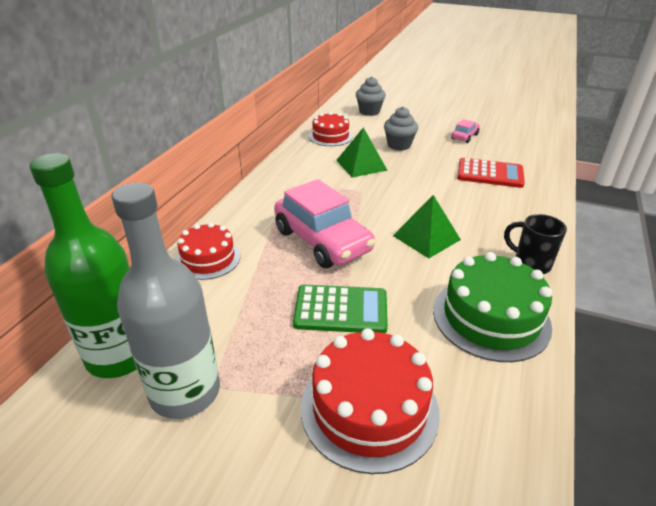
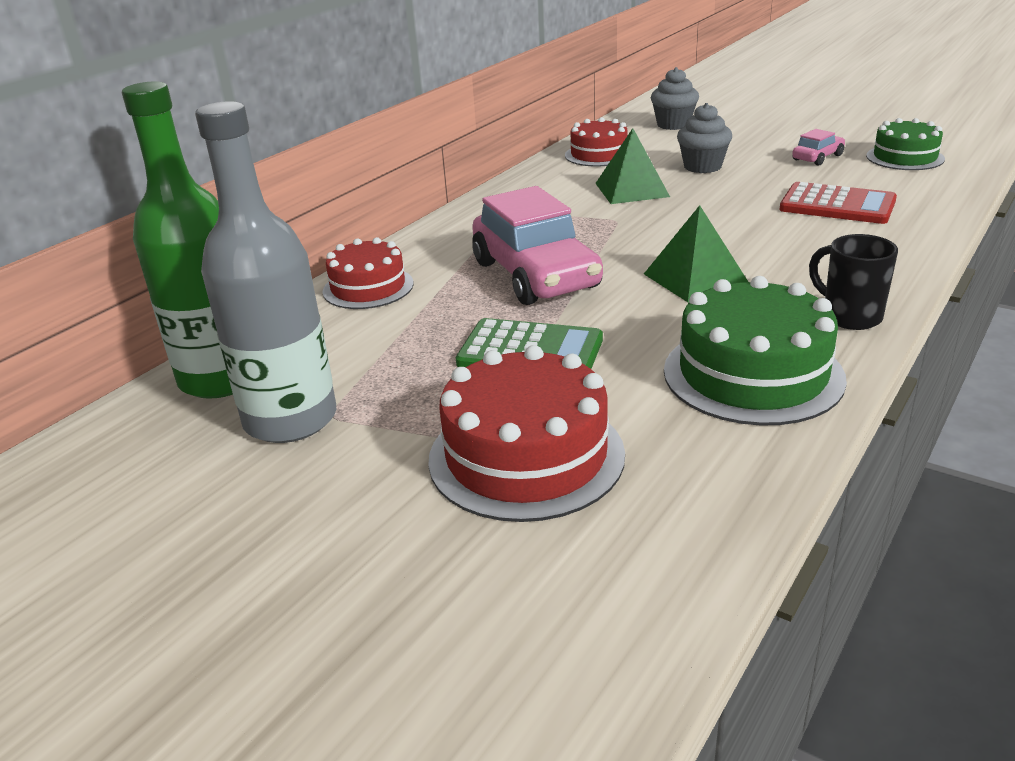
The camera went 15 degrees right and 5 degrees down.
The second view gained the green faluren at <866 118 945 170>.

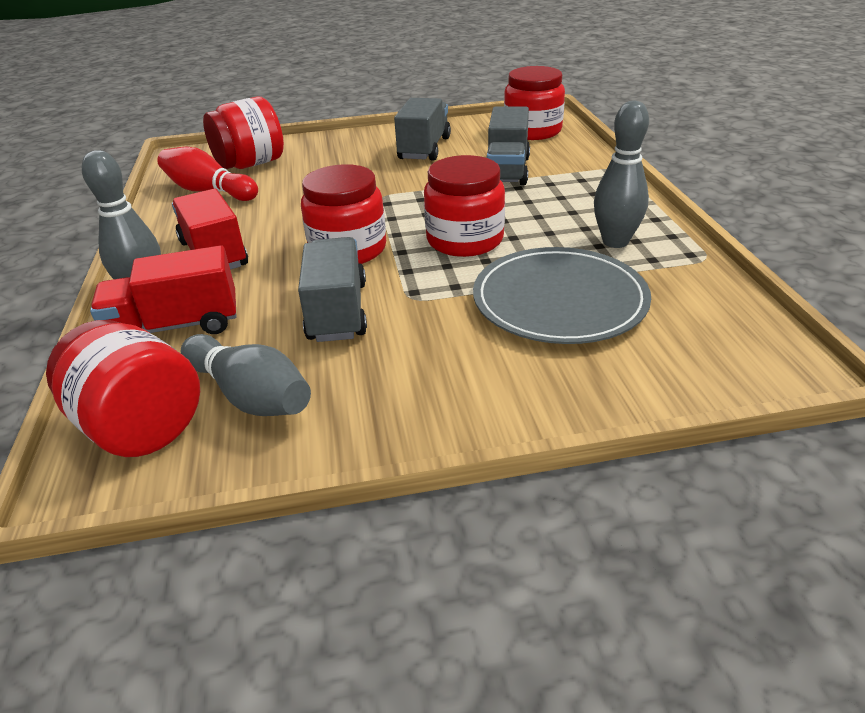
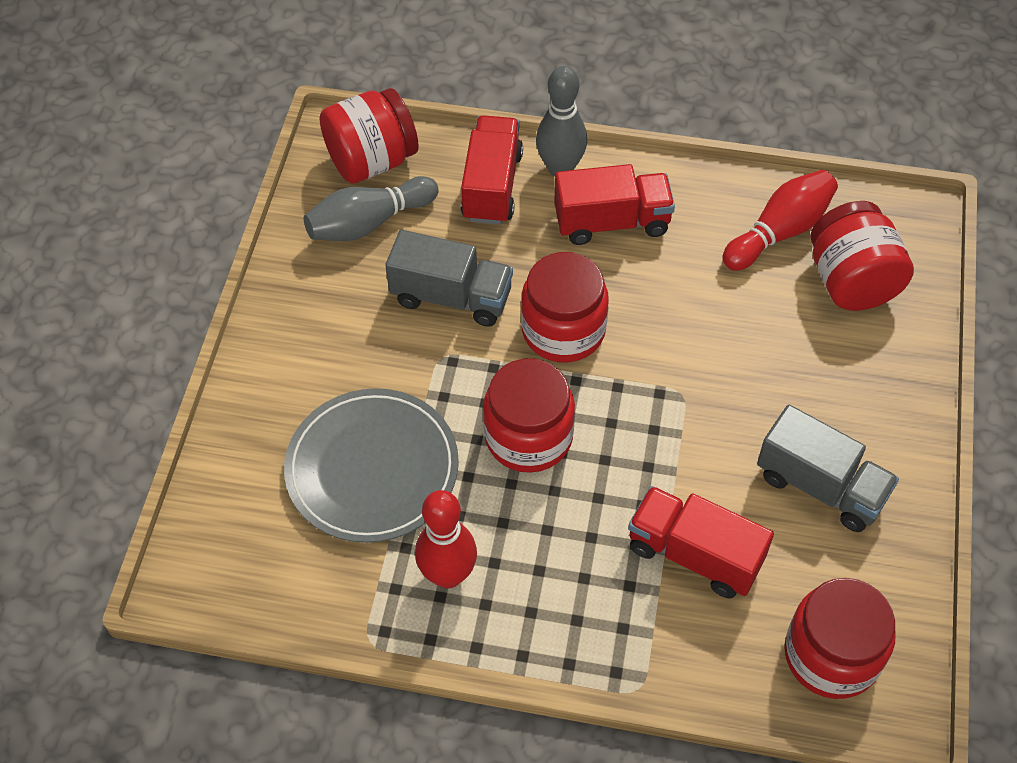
The camera went 110 degrees right and 20 degrees up.
What was the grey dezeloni at <487 107 530 185> turned into the red dezeloni at <628 486 774 598>.
What was the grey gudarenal at <594 101 649 248> turned into the red gudarenal at <415 490 477 588>.

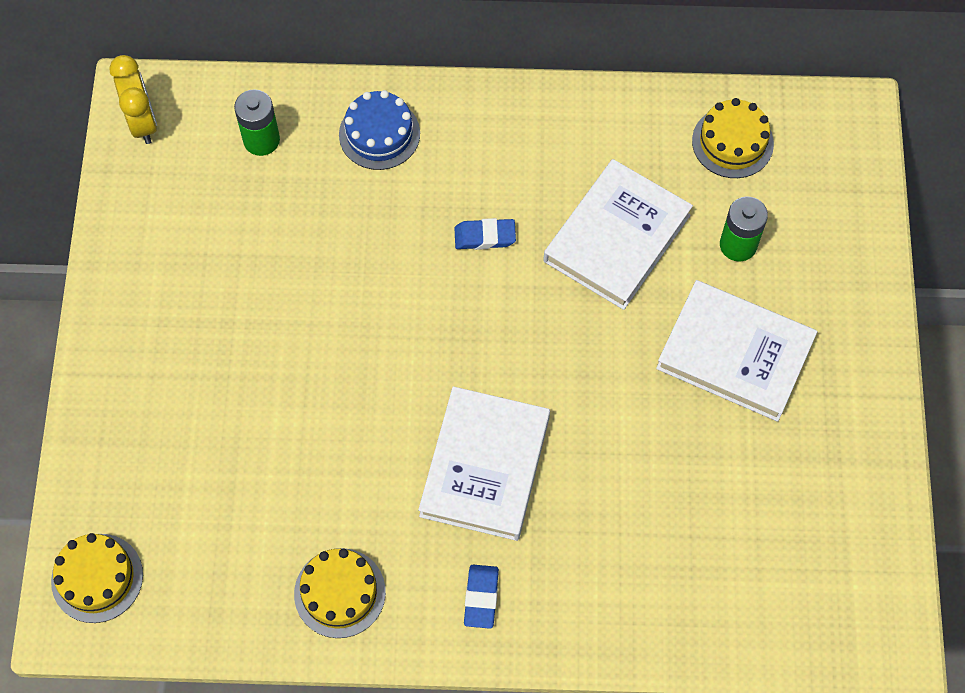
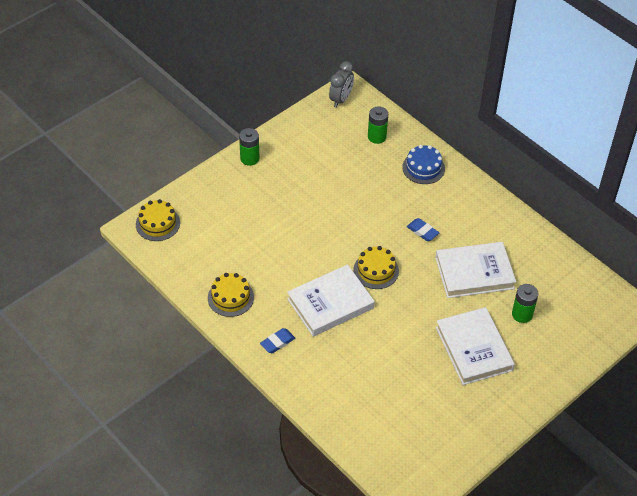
The camera went 45 degrees right and 15 degrees down.
What was the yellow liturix at <109 55 157 144> turned into the grey liturix at <329 61 354 108>.
The yellow faluren ended up elsewhere, having gone from <692 98 774 178> to <353 246 399 289>.
The second view gained the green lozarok at <239 128 260 166>.

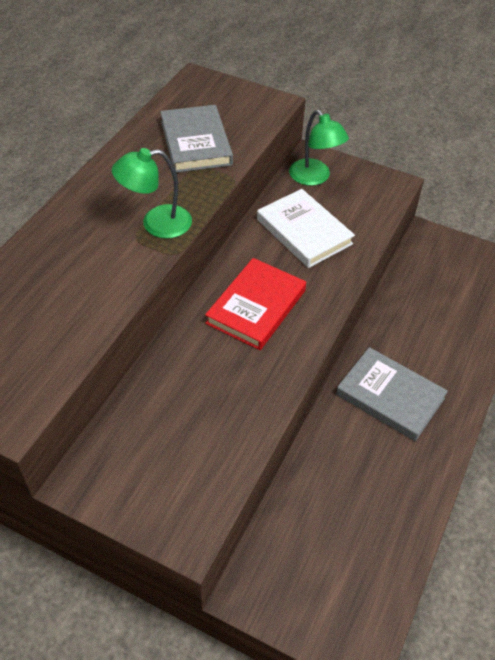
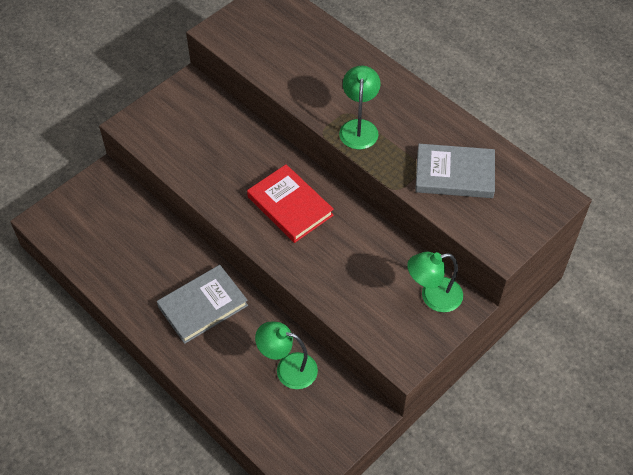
The camera went 110 degrees right and 5 degrees up.
The second view lost the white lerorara at <257 189 355 268>.
The second view gained the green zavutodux at <255 322 318 389>.

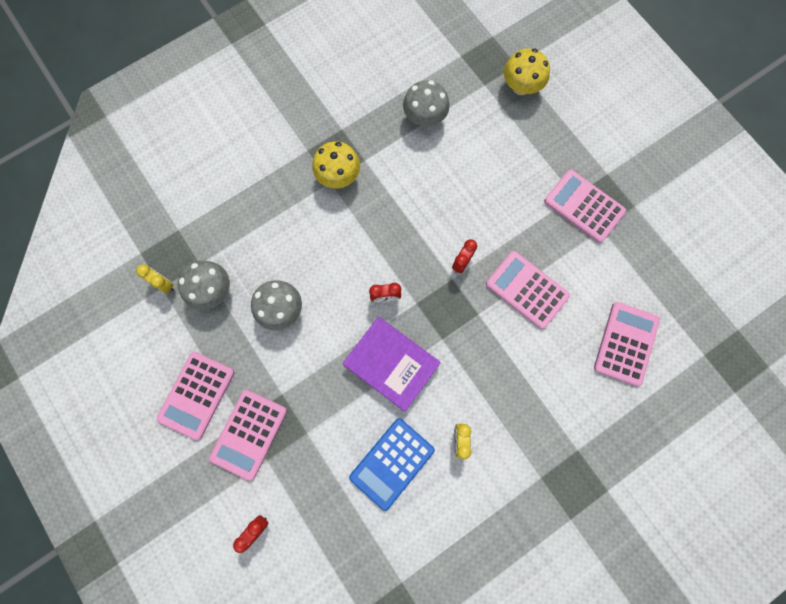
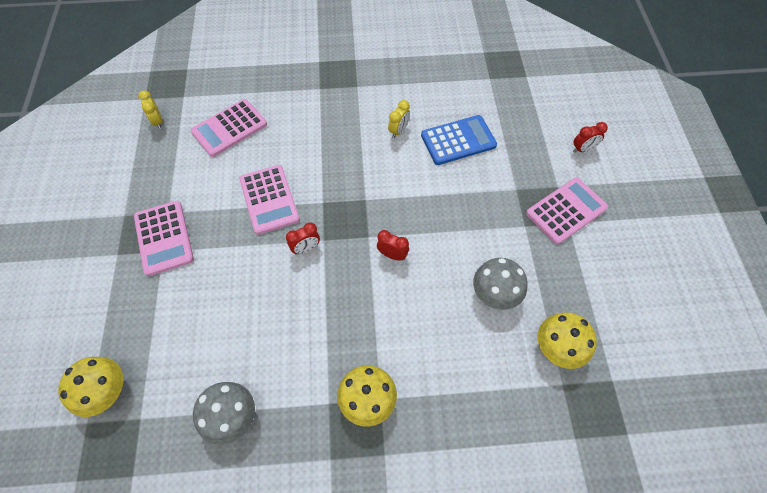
The camera went 150 degrees left and 15 degrees down.
The yellow liturix ended up elsewhere, having gone from <136 264 174 293> to <138 90 163 129>.
The second view lost the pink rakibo at <156 352 235 440>.
What was the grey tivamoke at <178 261 230 310> turned into the yellow tivamoke at <538 312 597 369>.
The second view lost the purple lerorara at <342 317 441 412>.

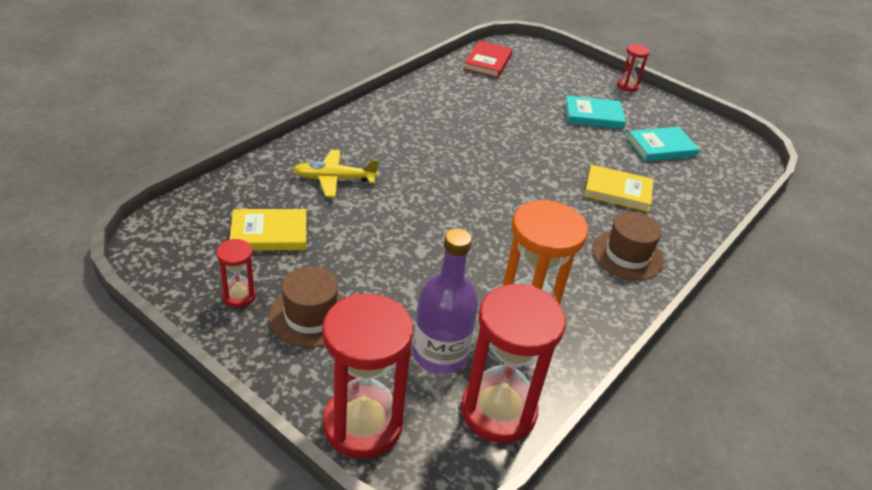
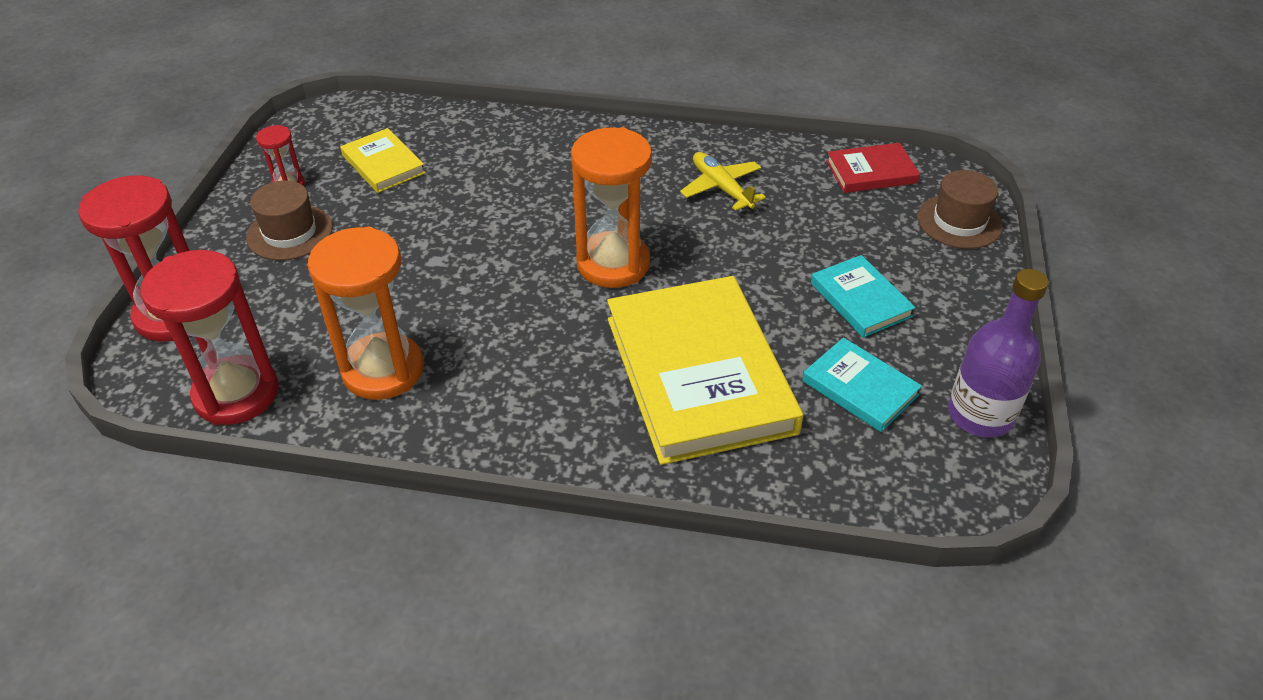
The camera went 65 degrees right and 5 degrees up.
The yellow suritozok ended up elsewhere, having gone from <293 150 379 197> to <680 152 766 211>.
The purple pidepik ended up elsewhere, having gone from <413 228 479 374> to <948 269 1049 438>.
The size of the yellow lerorara at <584 165 653 212> changed by a factor of 2.10.
The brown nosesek ended up elsewhere, having gone from <592 212 664 280> to <917 170 1003 249>.
The second view lost the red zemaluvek at <617 44 650 92>.
The second view gained the orange zemaluvek at <571 127 652 288>.

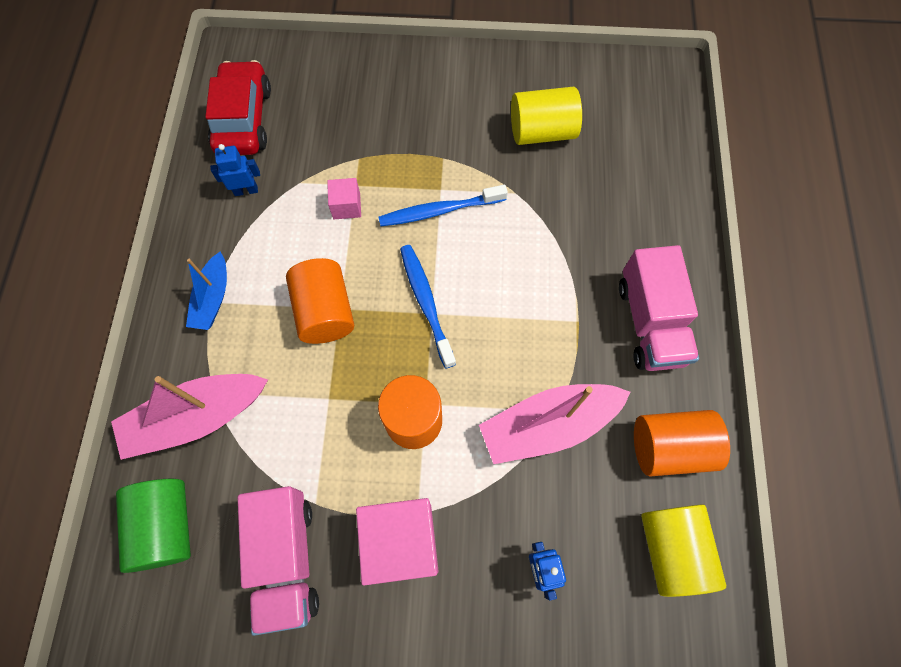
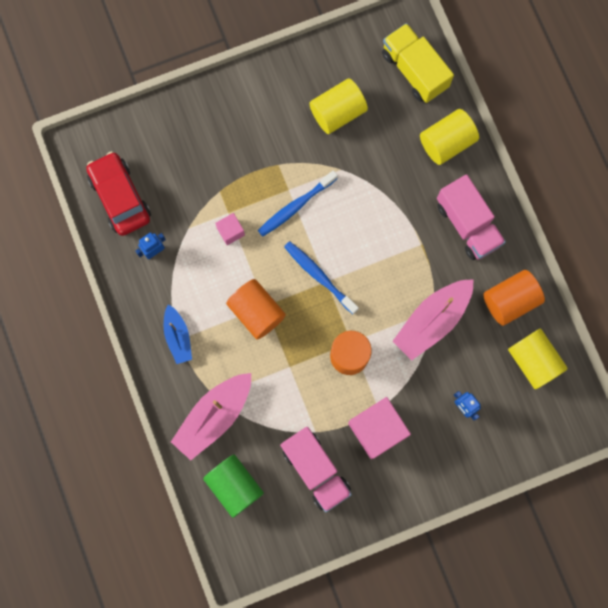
The camera went 25 degrees left and 10 degrees up.
The second view gained the yellow dezeloni at <382 23 454 103>.
The second view gained the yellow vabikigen at <420 109 479 165>.

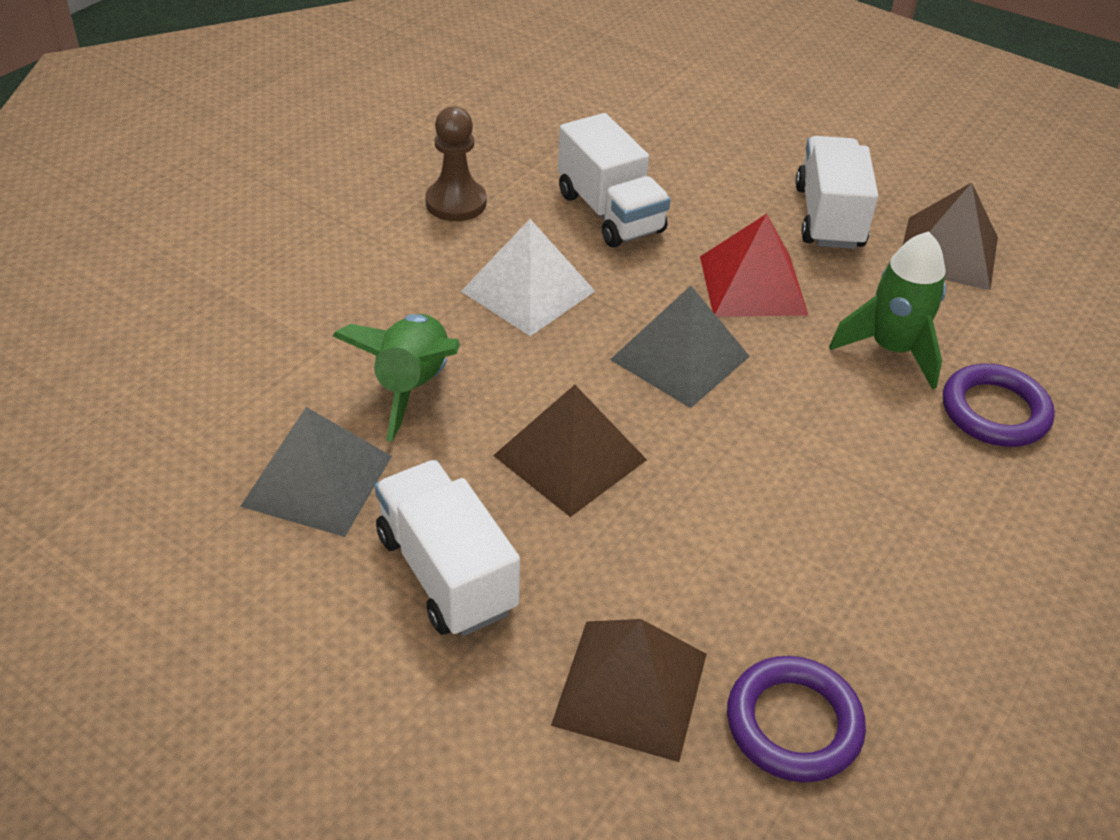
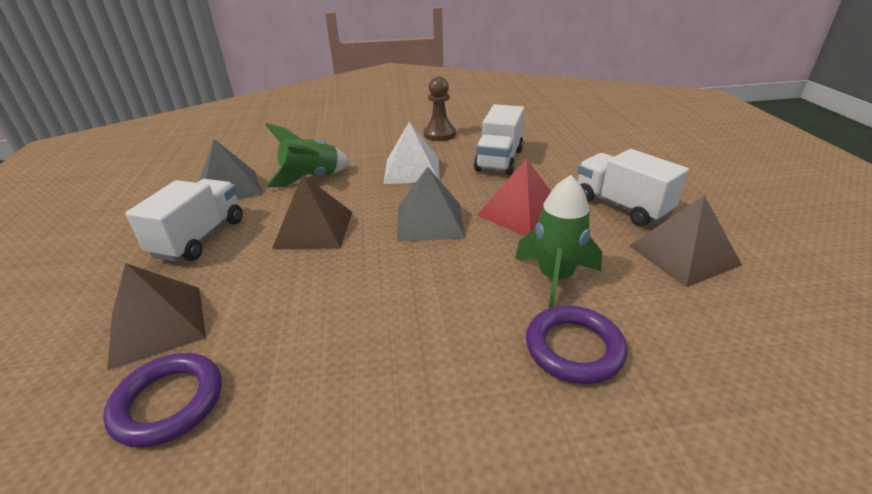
The camera went 50 degrees right and 10 degrees down.
The white dezeloni at <795 136 878 249> ended up facing another way, 90 degrees counterclockwise from before.

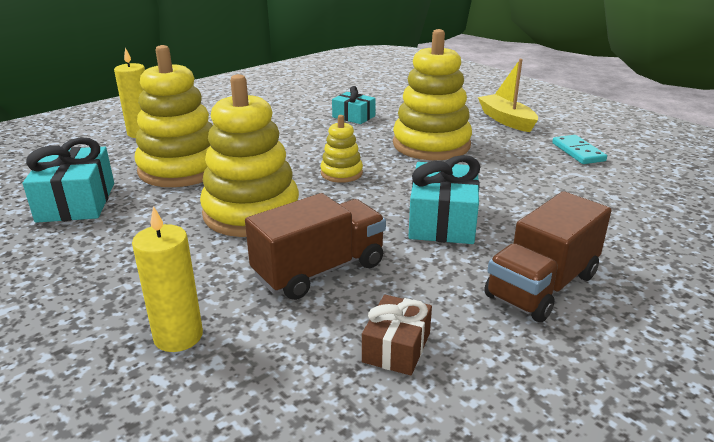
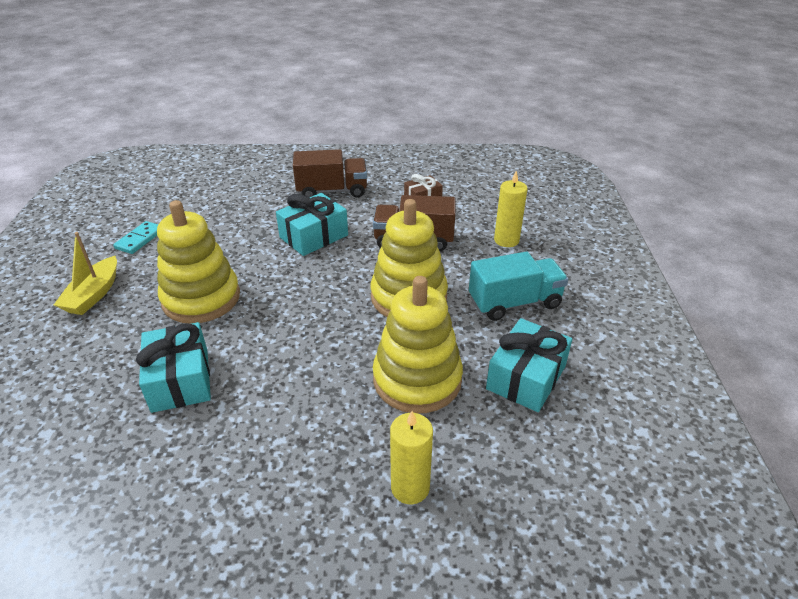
The camera went 140 degrees left and 10 degrees up.
The second view lost the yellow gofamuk at <320 115 363 183>.
The size of the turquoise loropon at <332 86 376 124> changed by a factor of 1.65.
The second view gained the turquoise dezeloni at <469 251 568 321>.

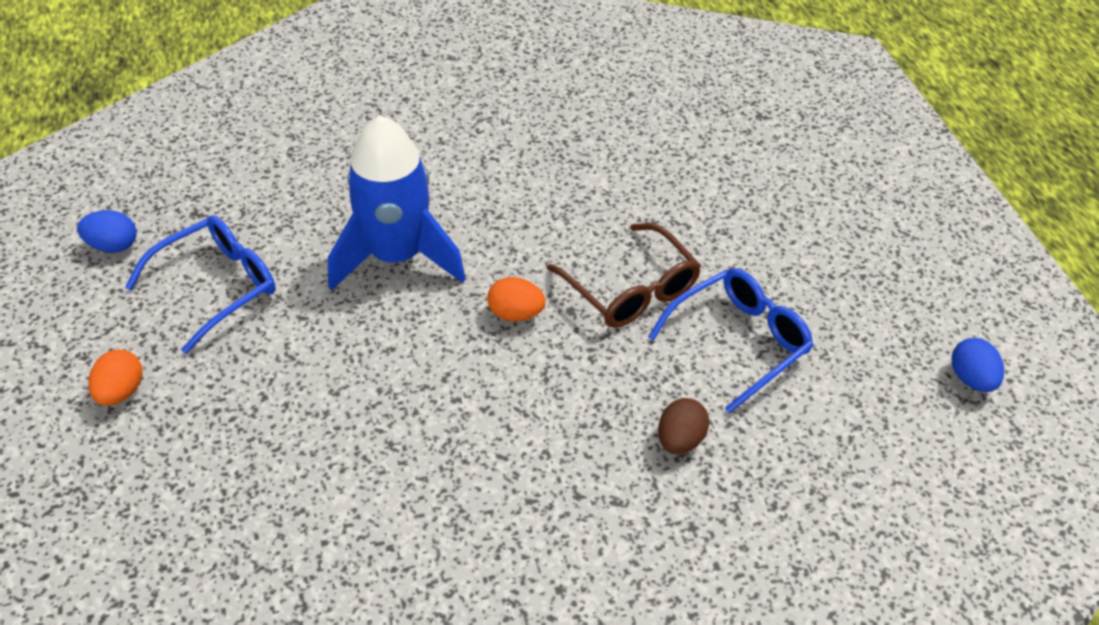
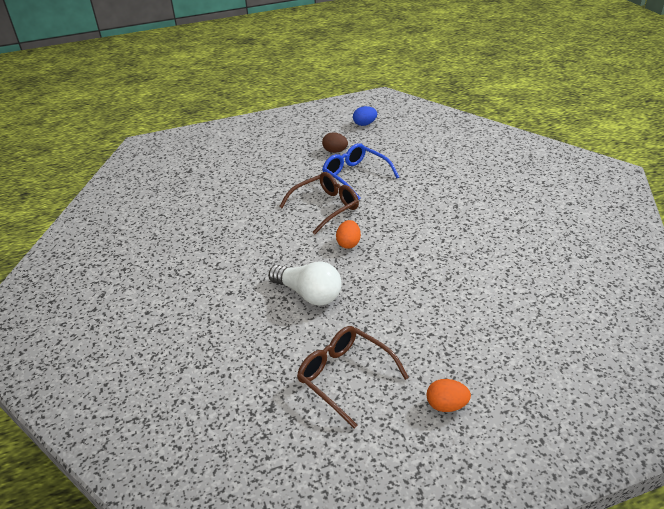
The camera went 90 degrees left and 10 degrees down.
The second view lost the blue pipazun at <77 210 137 253>.
What was the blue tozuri at <125 215 276 354> turned into the brown tozuri at <297 326 409 429>.
Where the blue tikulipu stood at <328 115 466 291>, the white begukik came to stand at <268 261 342 306>.
The brown pipazun ended up elsewhere, having gone from <658 398 709 454> to <322 132 348 153>.

